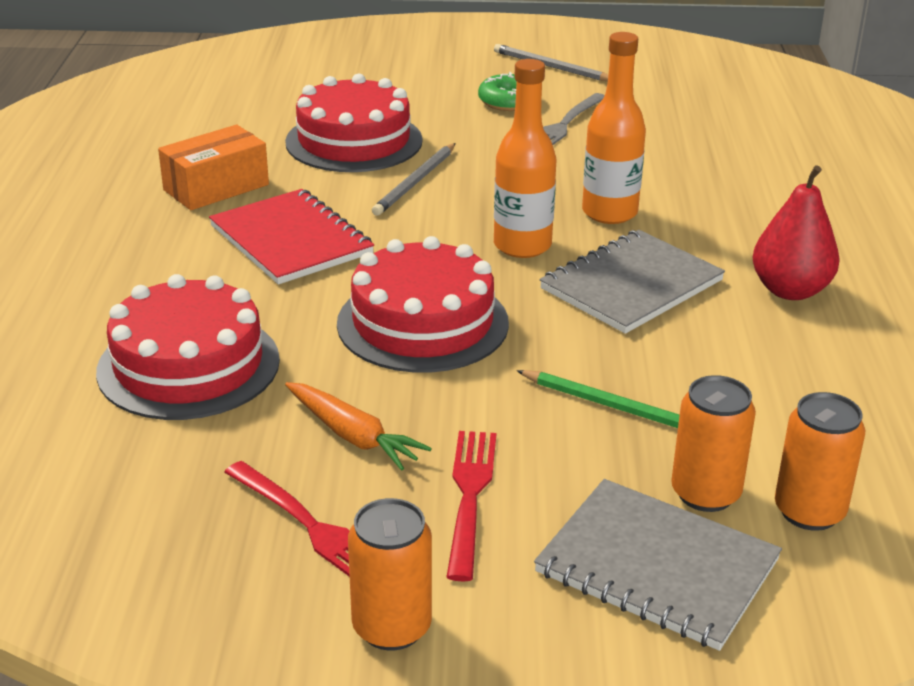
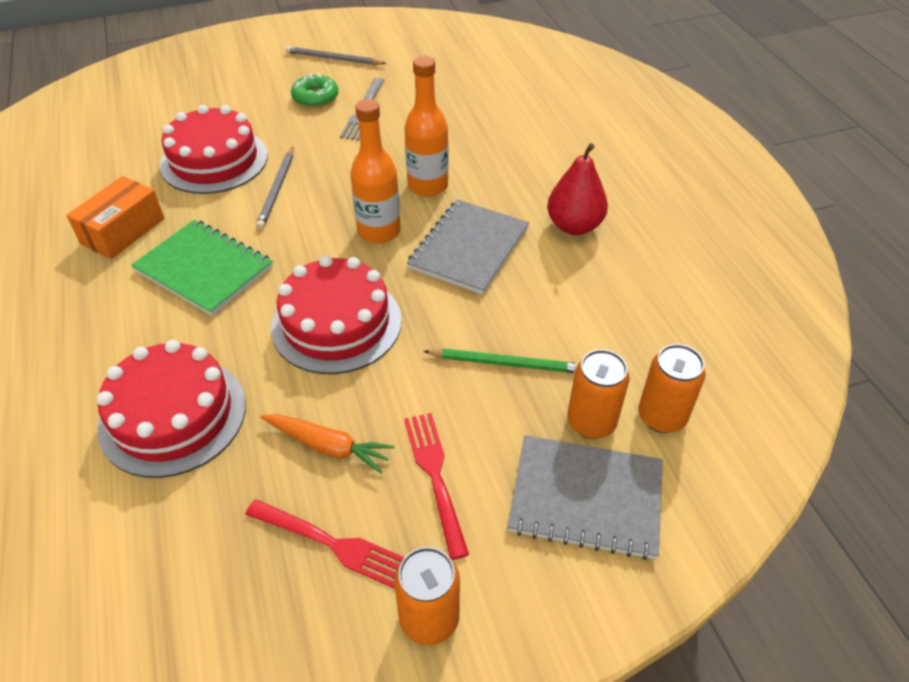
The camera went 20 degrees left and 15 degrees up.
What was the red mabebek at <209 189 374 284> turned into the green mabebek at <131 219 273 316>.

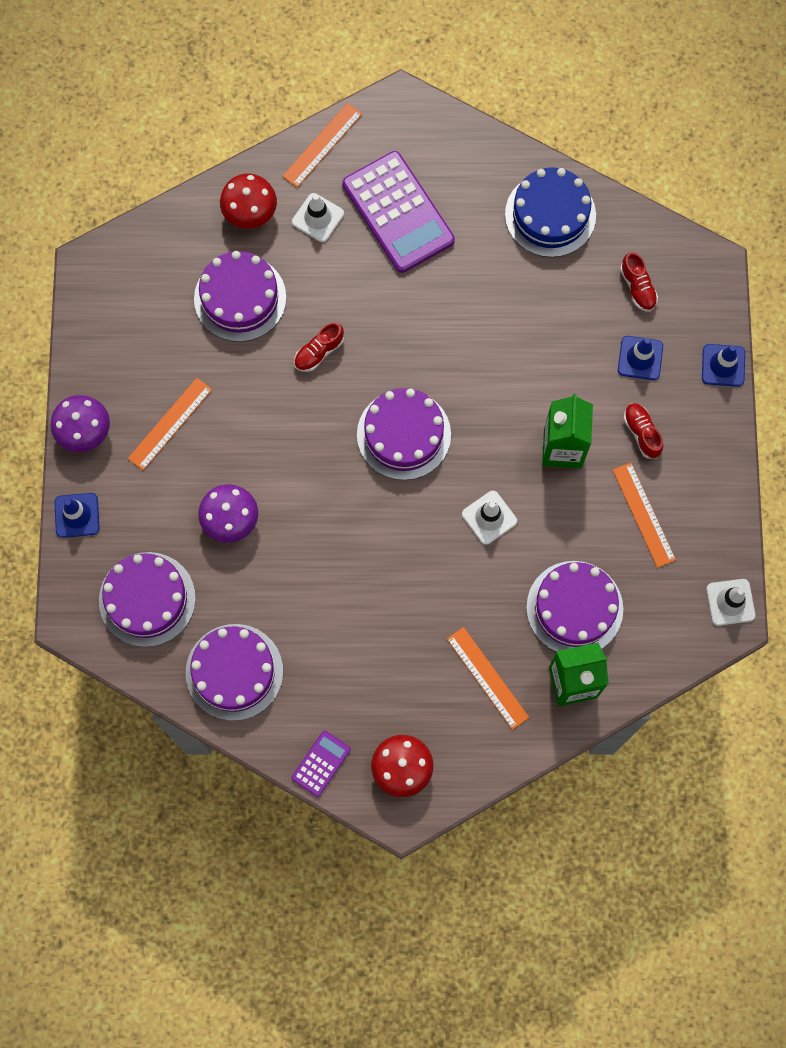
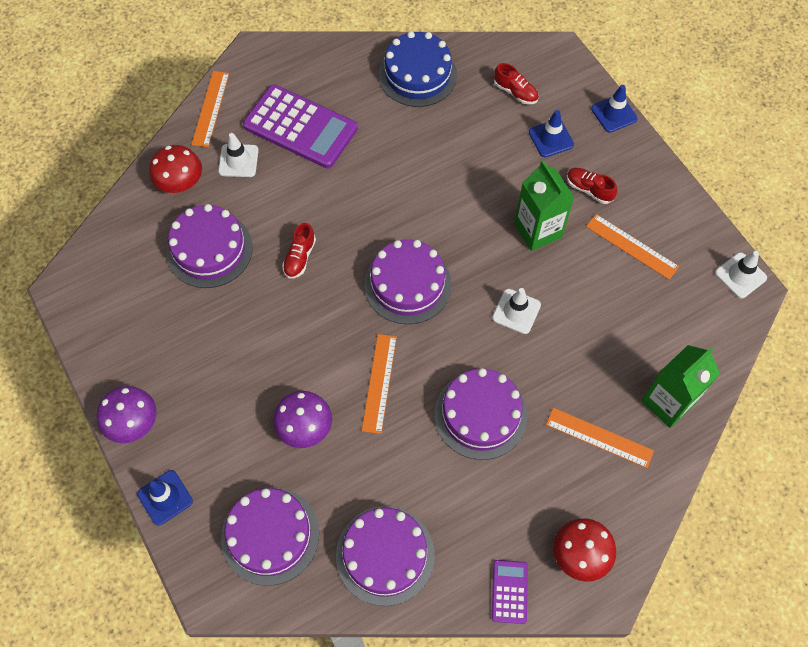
The camera went 30 degrees left and 10 degrees down.
The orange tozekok ended up elsewhere, having gone from <128 378 212 470> to <362 334 397 434>.
The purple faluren ended up elsewhere, having gone from <526 561 623 652> to <435 368 527 460>.

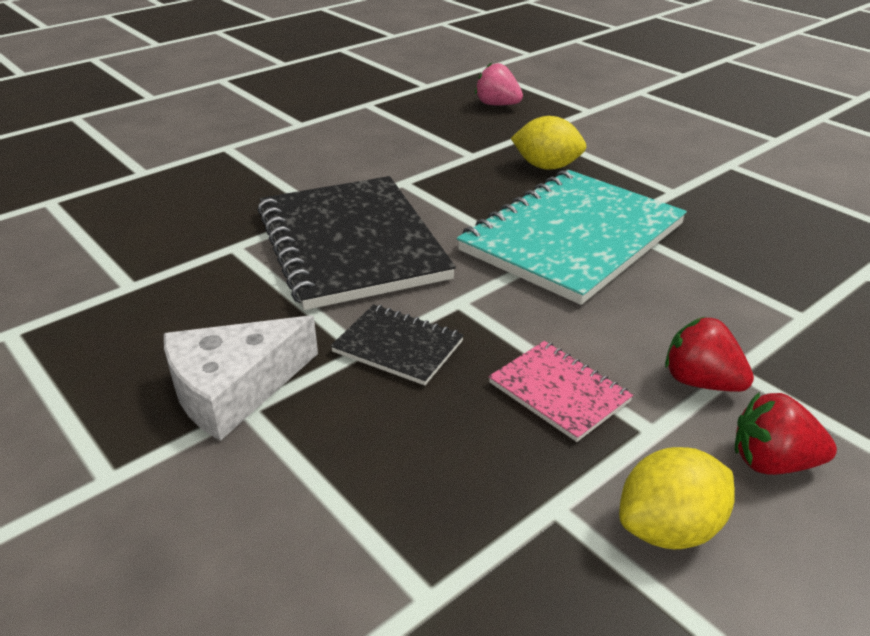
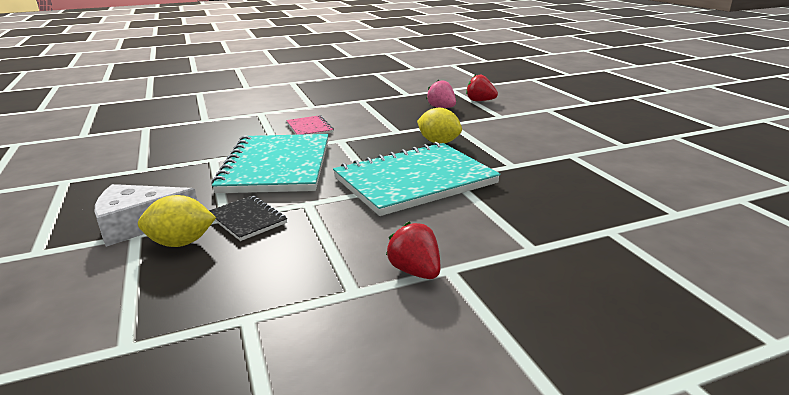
The camera went 20 degrees right and 10 degrees down.
What was the black mabebek at <257 176 456 310> turned into the turquoise mabebek at <211 134 328 193>.
The pink mabebek ended up elsewhere, having gone from <488 341 633 442> to <286 115 334 135>.
The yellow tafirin ended up elsewhere, having gone from <619 447 735 549> to <138 195 216 247>.
The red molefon ended up elsewhere, having gone from <735 393 837 475> to <466 74 498 101>.

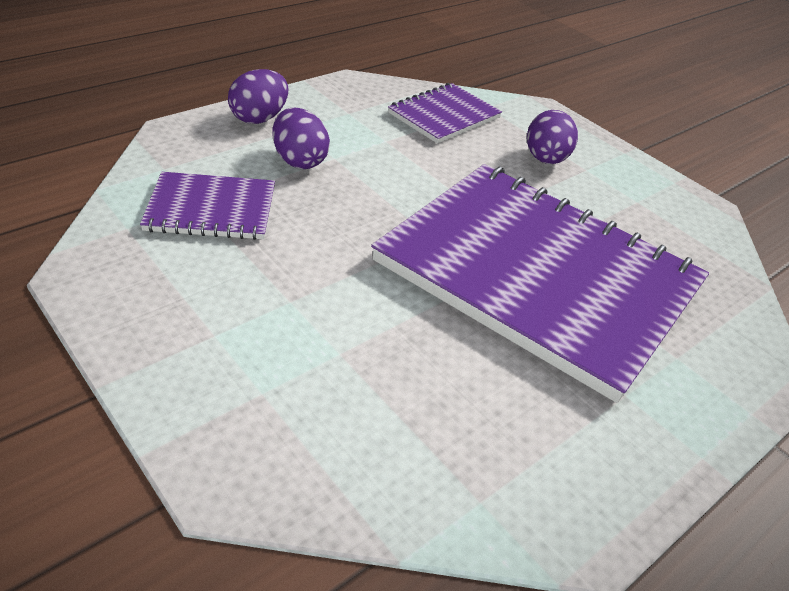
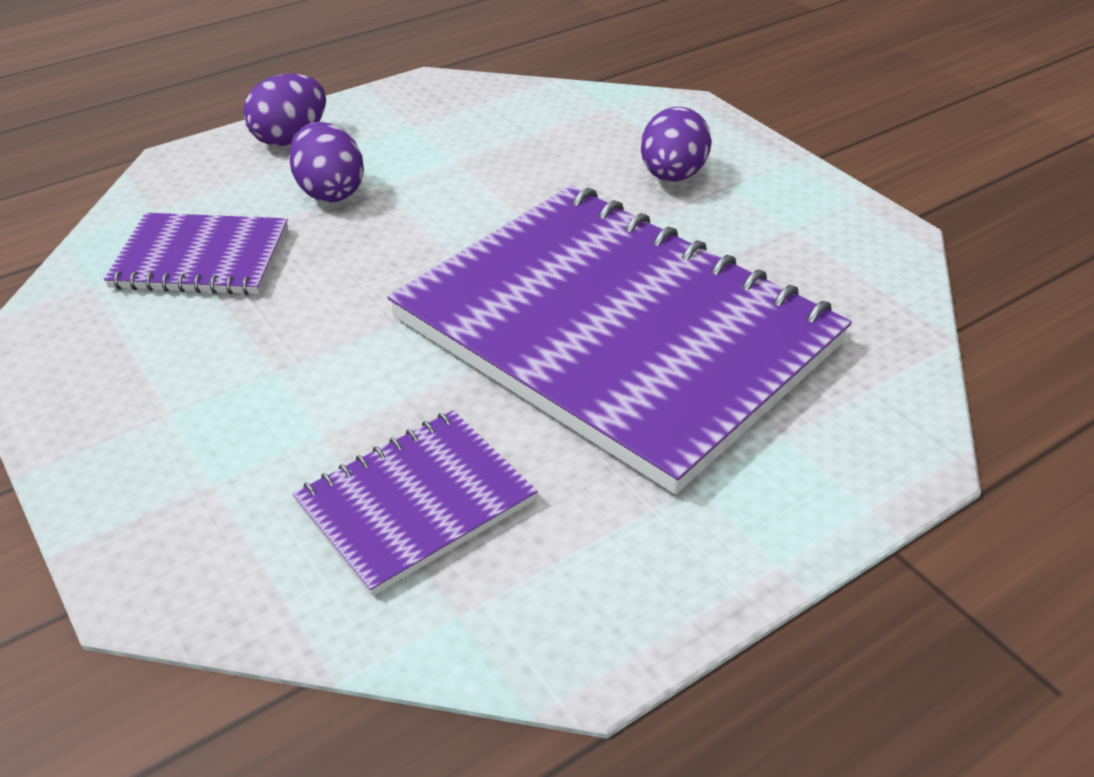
The camera went 10 degrees right and 0 degrees up.
The purple mabebek ended up elsewhere, having gone from <388 83 502 144> to <293 410 538 596>.

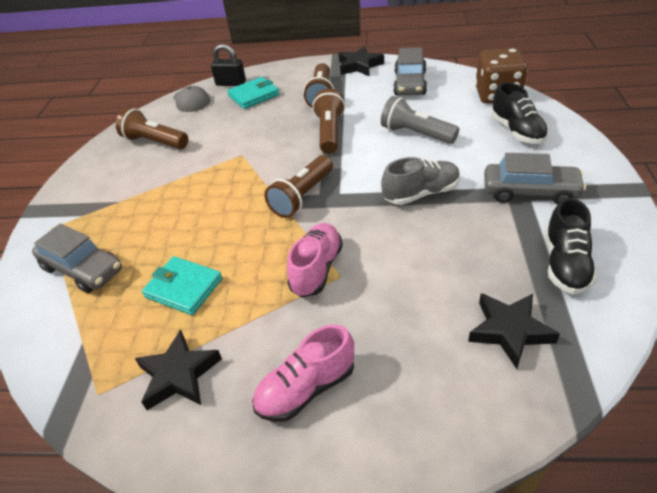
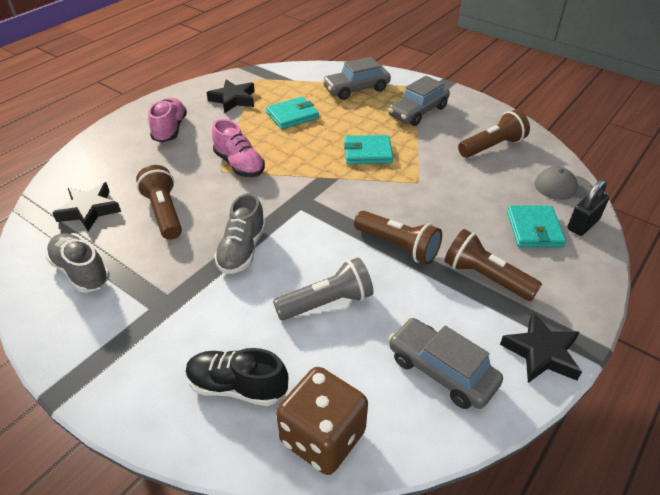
The camera went 120 degrees right and 0 degrees up.
The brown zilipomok ended up elsewhere, having gone from <264 155 333 218> to <136 165 182 240>.
The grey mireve ended up elsewhere, having gone from <484 153 586 205> to <388 76 450 126>.
What was the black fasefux at <545 198 597 294> turned into the grey fasefux at <46 233 110 293>.
The second view gained the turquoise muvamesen at <344 135 393 164>.

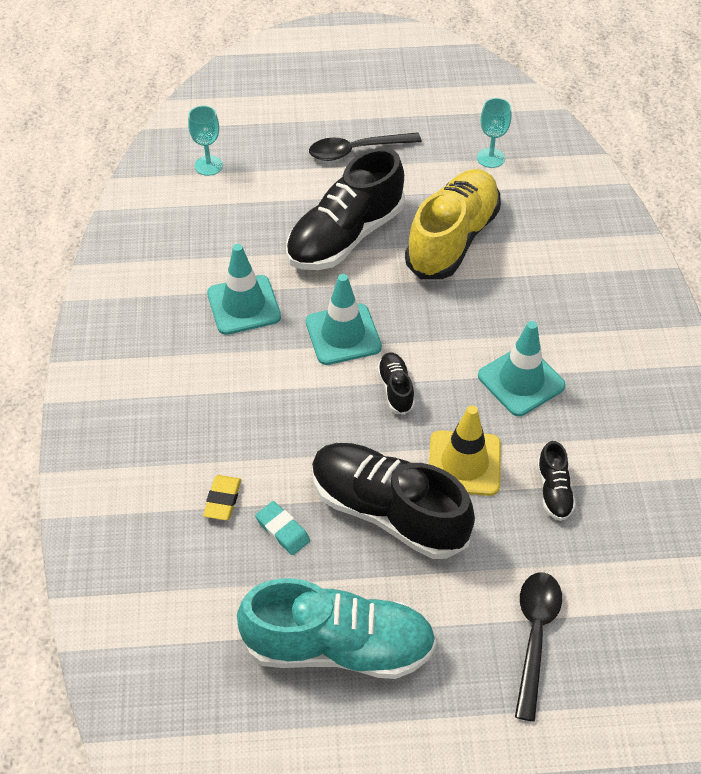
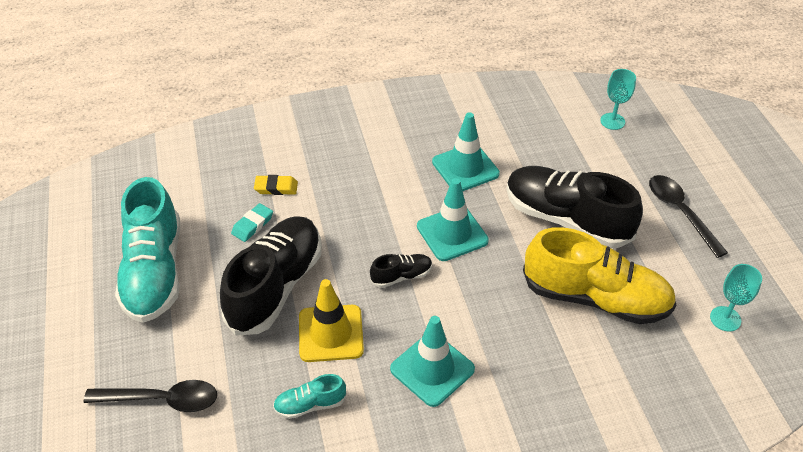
The camera went 80 degrees right and 5 degrees down.
What was the black fasefux at <537 441 576 521> turned into the turquoise fasefux at <273 374 347 419>.

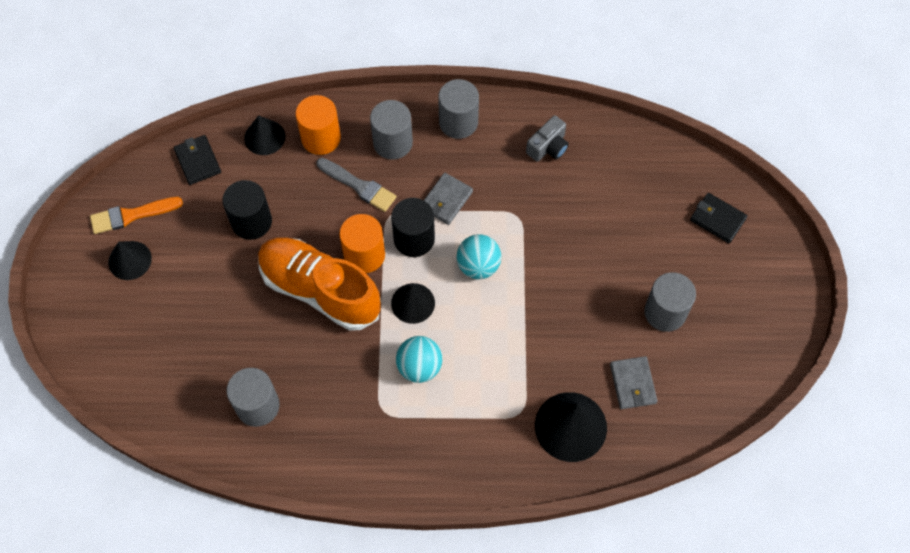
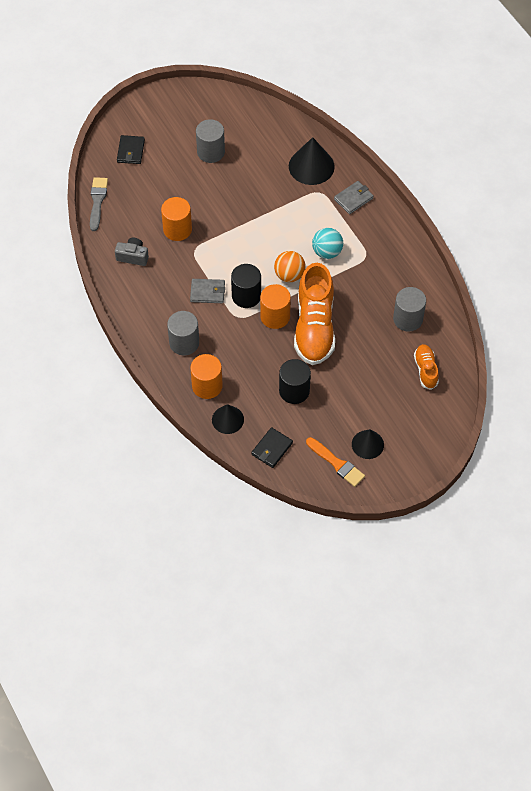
The camera went 120 degrees left and 5 degrees down.
The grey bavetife ended up elsewhere, having gone from <316 158 396 212> to <90 177 108 231>.
Where the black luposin stood at <391 283 435 324>, the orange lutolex came to stand at <274 251 306 282>.
The second view lost the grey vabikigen at <438 79 479 139>.
The second view lost the turquoise lutolex at <457 234 501 279>.
The grey muvamesen ended up elsewhere, having gone from <610 356 658 409> to <334 181 374 214>.
The second view gained the orange vabikigen at <161 197 192 241>.
The second view gained the orange fasefux at <414 344 439 390>.

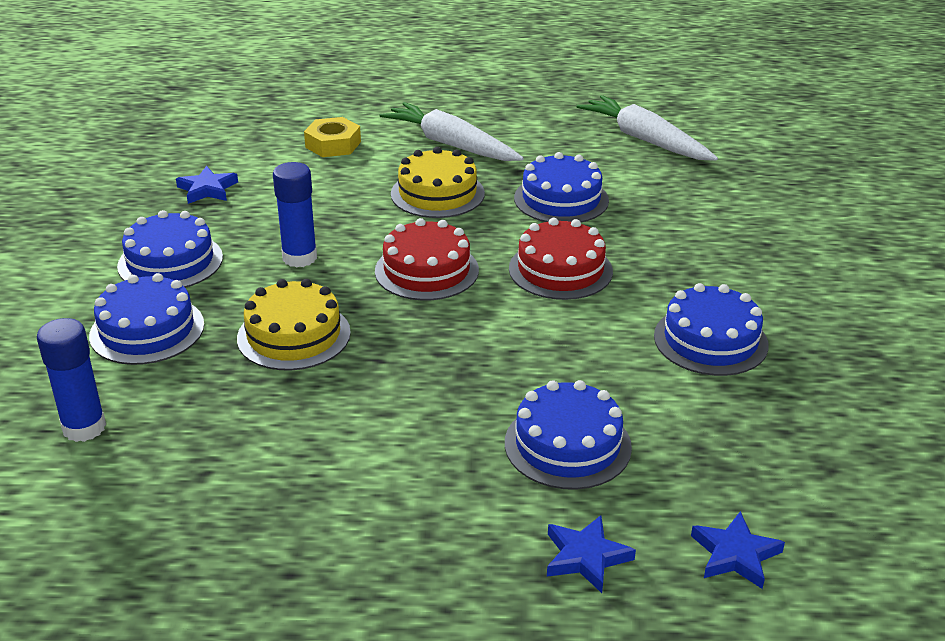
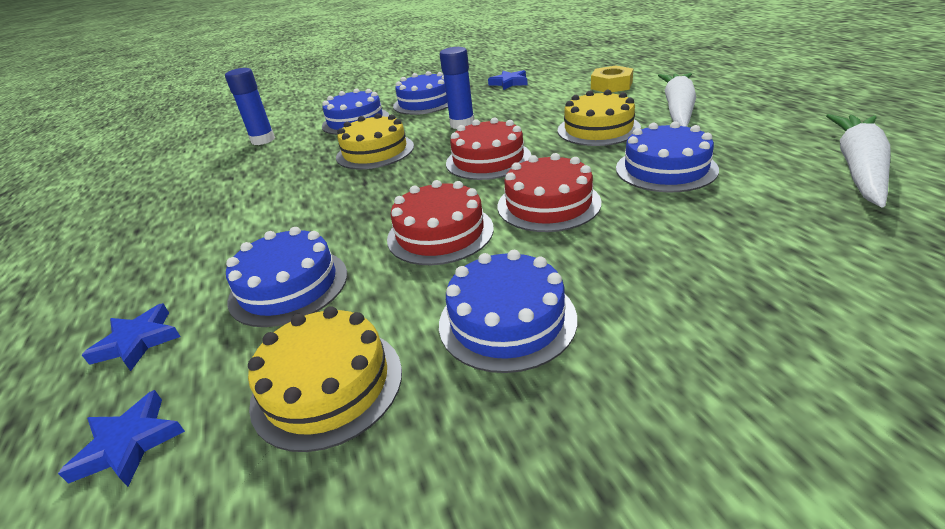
The camera went 70 degrees right and 0 degrees up.
The second view gained the yellow faluren at <248 306 402 452>.
The second view gained the red faluren at <387 180 494 265>.

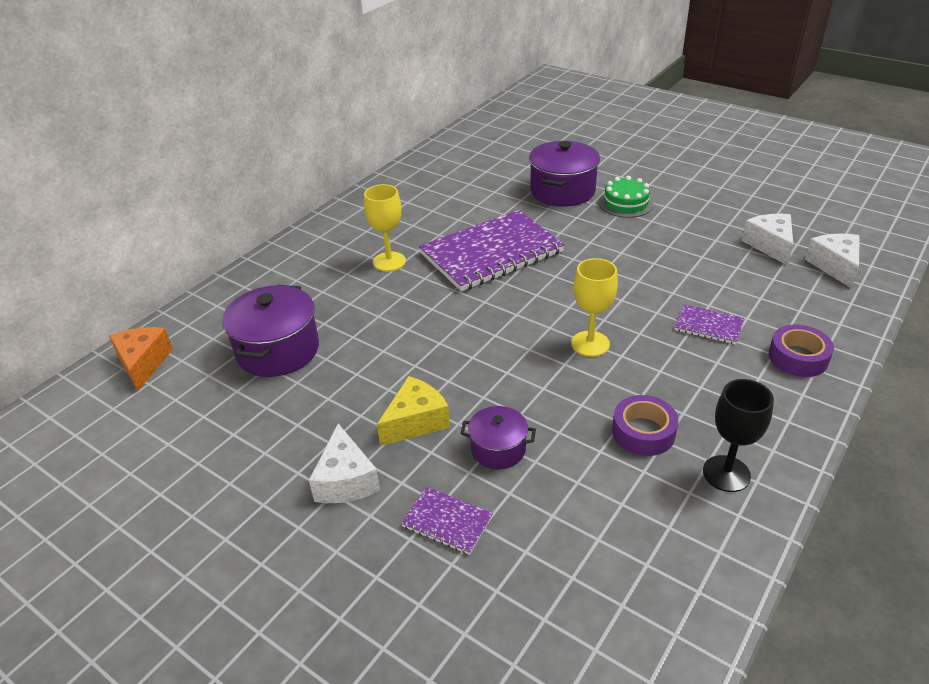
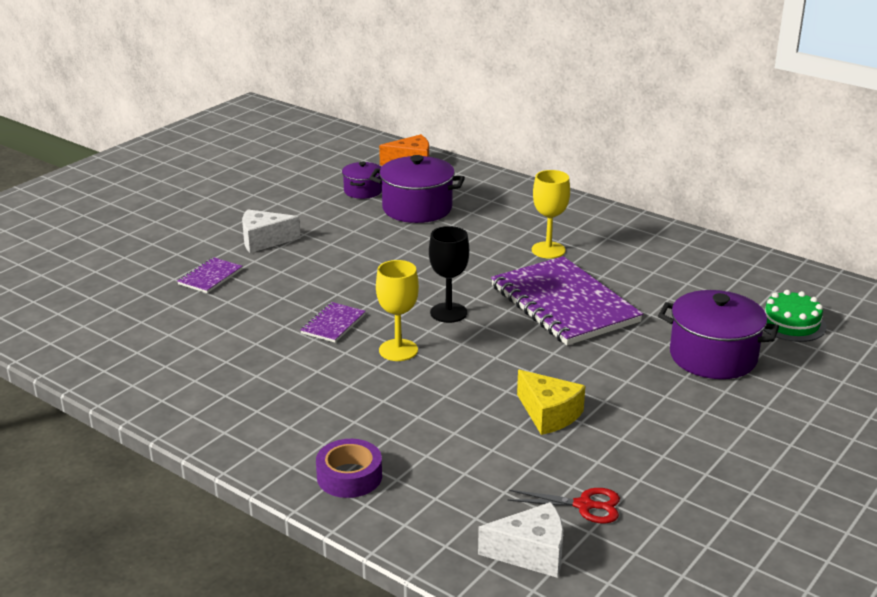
The camera went 90 degrees right and 10 degrees down.
The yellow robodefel ended up elsewhere, having gone from <377 376 450 446> to <517 370 585 435>.
The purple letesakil ended up elsewhere, having gone from <460 406 536 469> to <342 162 382 199>.
The green faluren ended up elsewhere, having gone from <599 176 654 218> to <763 290 827 342>.
The second view lost the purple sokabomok at <612 395 678 456>.
The purple mabebek ended up elsewhere, having gone from <675 304 744 344> to <300 302 366 343>.
The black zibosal ended up elsewhere, having gone from <703 379 774 492> to <429 226 469 323>.
Where the white robodefel stood at <741 214 793 266>, the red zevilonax came to stand at <507 488 620 524>.

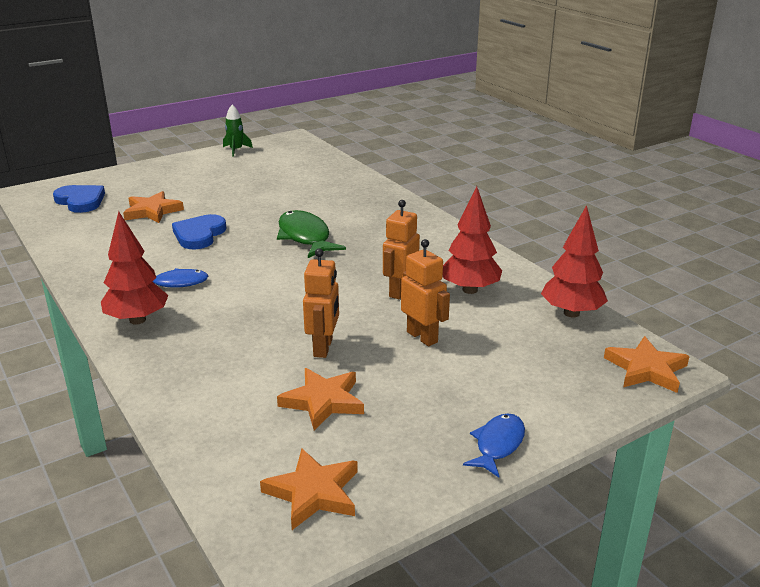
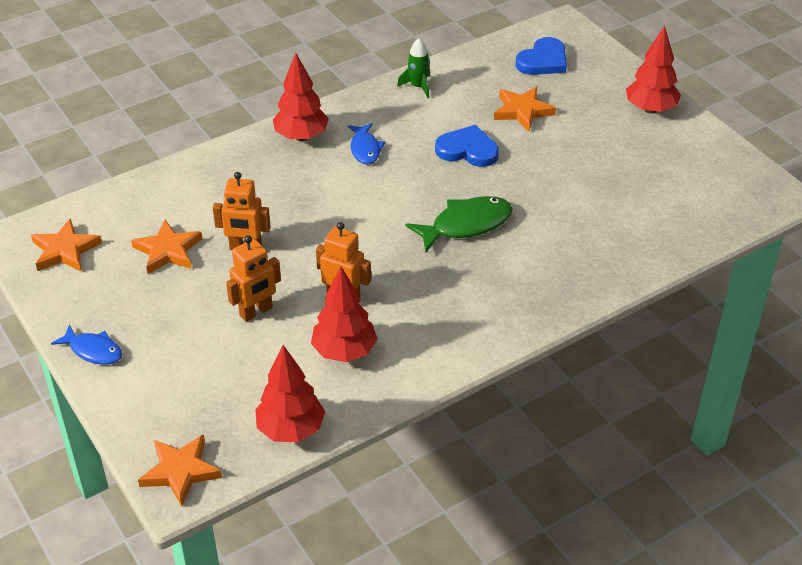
The camera went 90 degrees right and 15 degrees up.
The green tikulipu ended up elsewhere, having gone from <223 105 253 157> to <397 38 430 98>.
The second view gained the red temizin at <626 26 681 114>.

